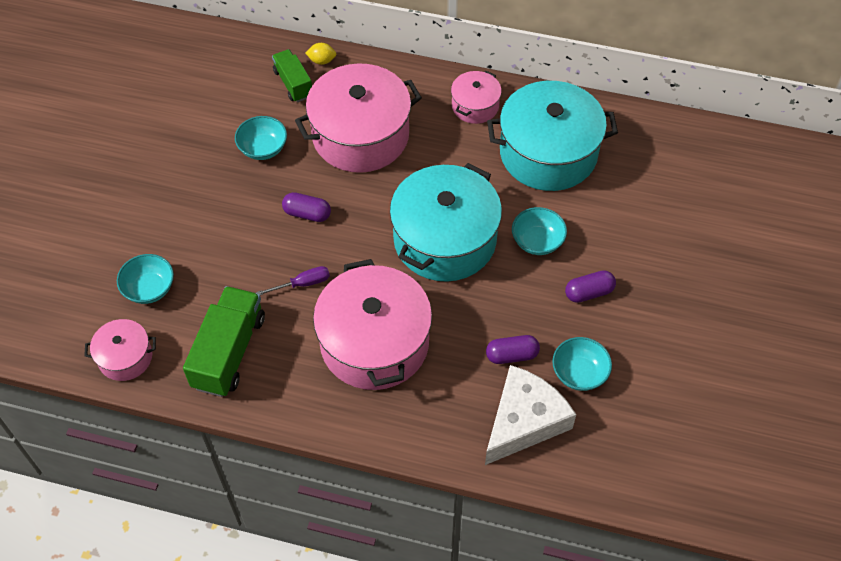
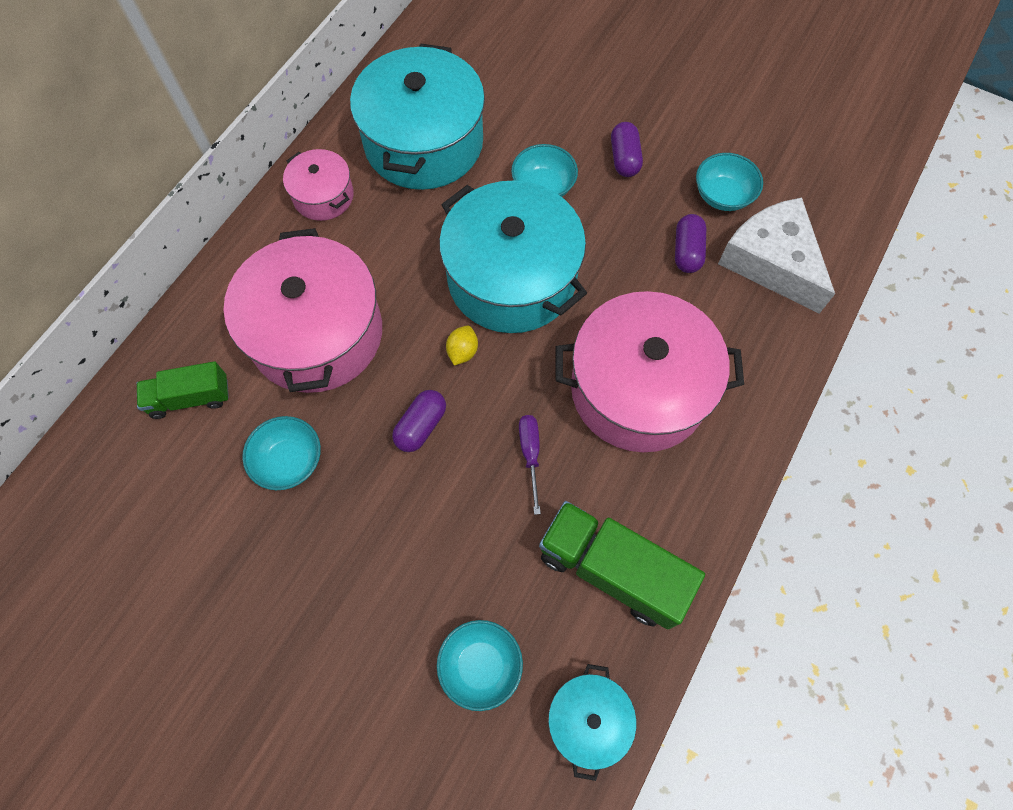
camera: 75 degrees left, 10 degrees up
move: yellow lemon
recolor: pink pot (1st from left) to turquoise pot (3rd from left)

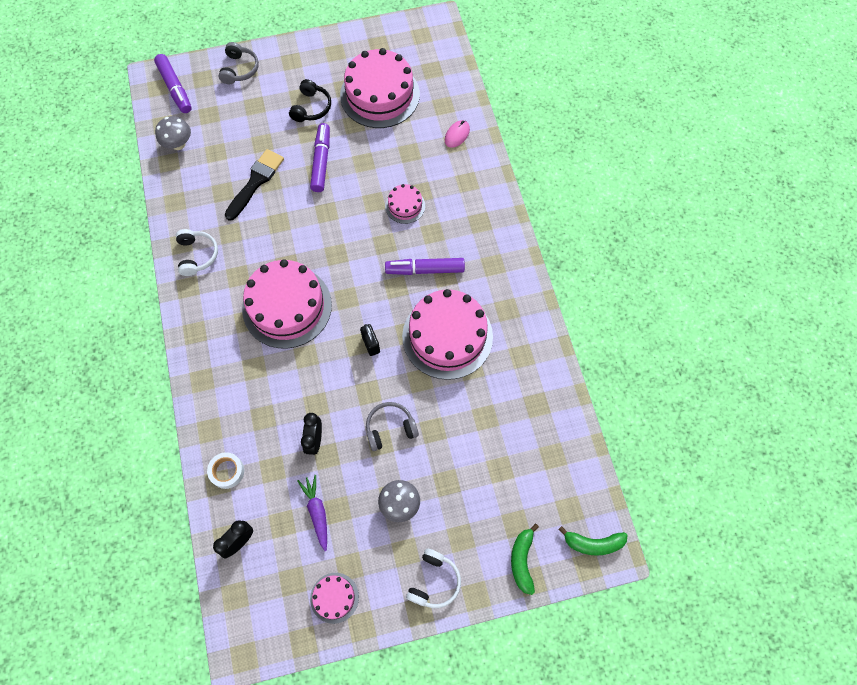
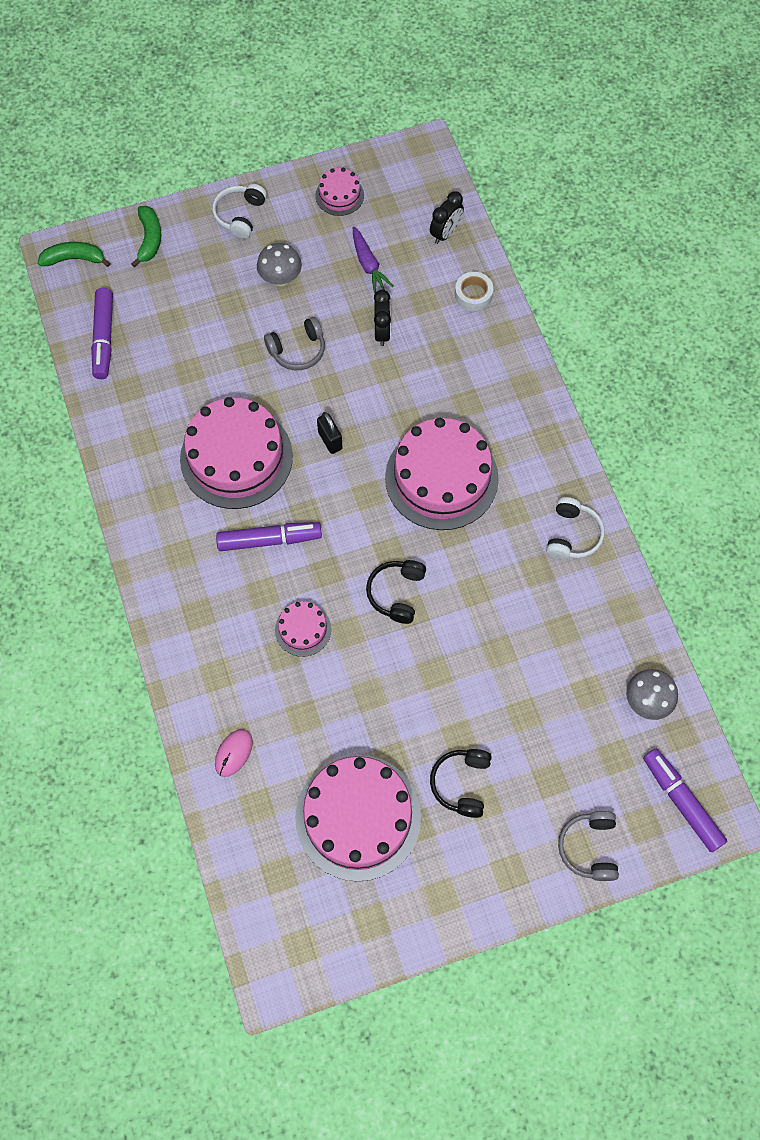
camera: 175 degrees right, 0 degrees up
delete: black brush
insert: black headphones (1st from left)
move: purple marker (2nd from left in the first image) to purple marker (1st from left)
rotate: white headphones (1st from left in the first image) 150 degrees counterclockwise

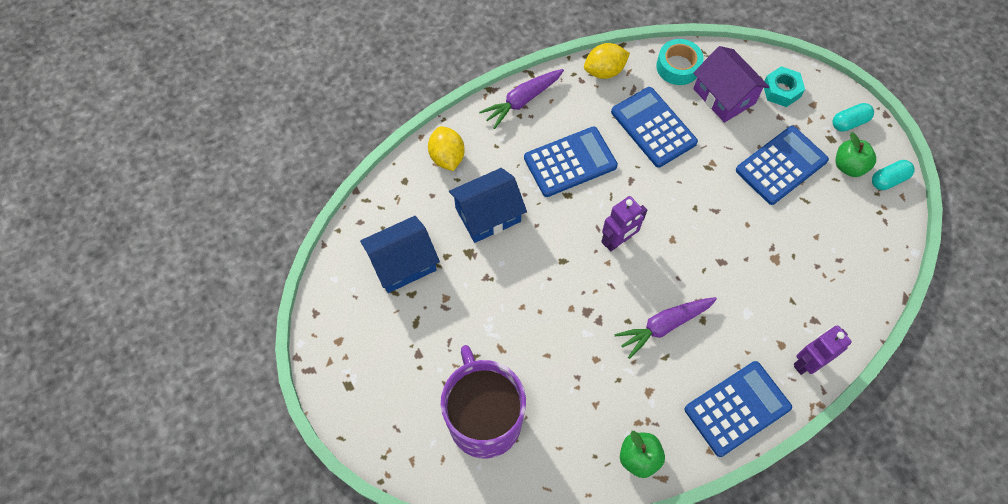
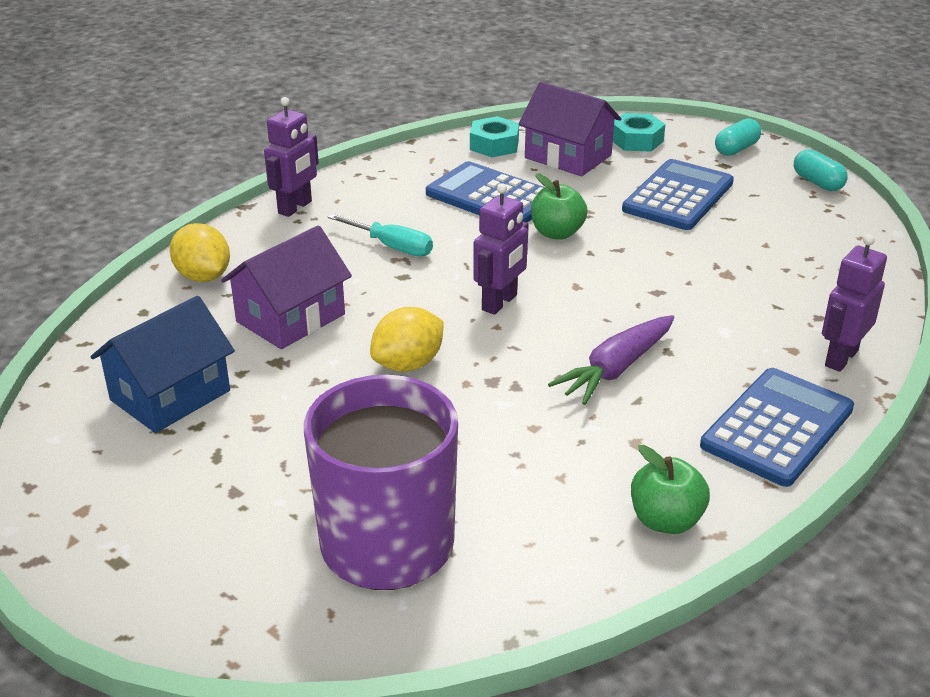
camera: 20 degrees left, 30 degrees down
move: yellow lemon (2nd from left); green apple (2nd from left in the first image) to green apple (1st from left)
replace: purple carrot (1st from left) to purple robot (1st from left); blue calculator (1st from left) to turquoise screwdriver; turquoise tape to turquoise nut (1st from left)
recolor: blue house (2nd from left) to purple house (1st from left)
rotate: turquoise capsule (2nd from left) 75 degrees counterclockwise

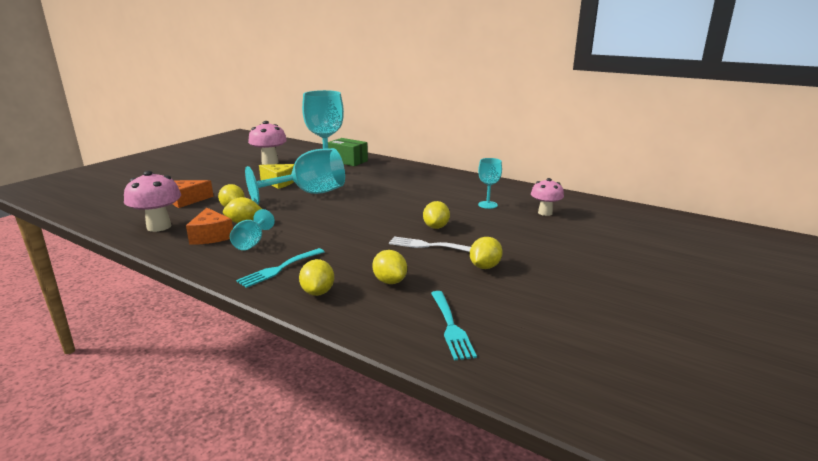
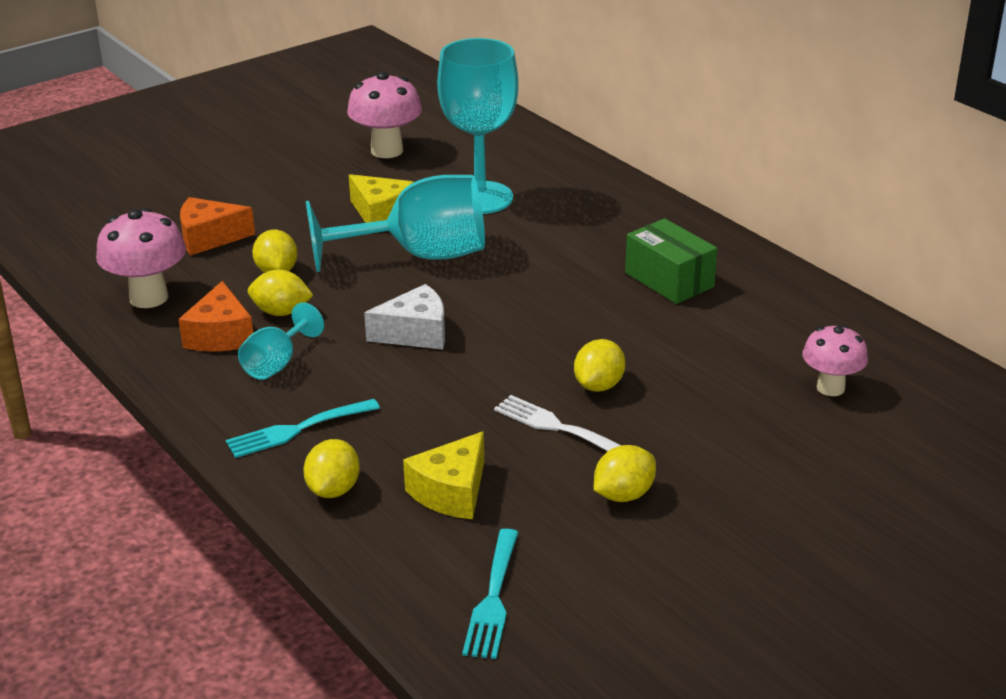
camera: 20 degrees right, 10 degrees up
delete: turquoise goblet (4th from left)
insert: white cheese
move: green box
replace: yellow lemon (4th from left) to yellow cheese (2nd from left)

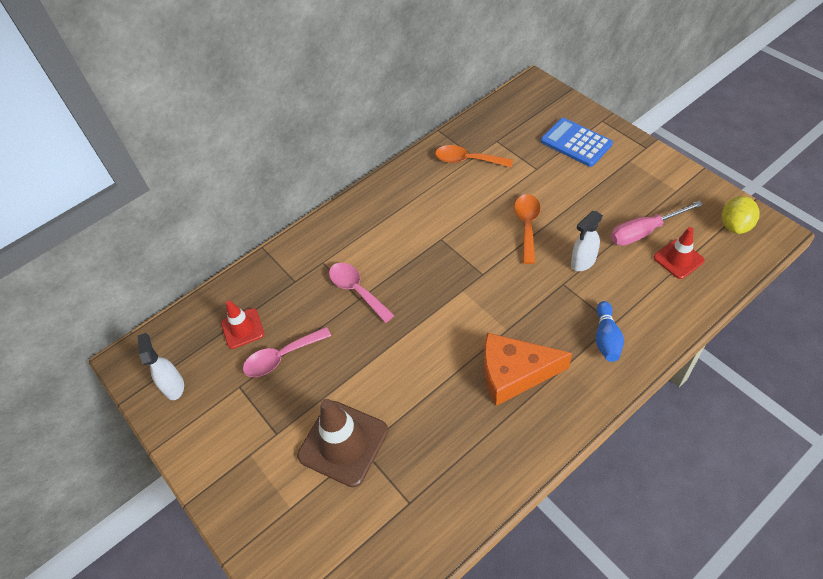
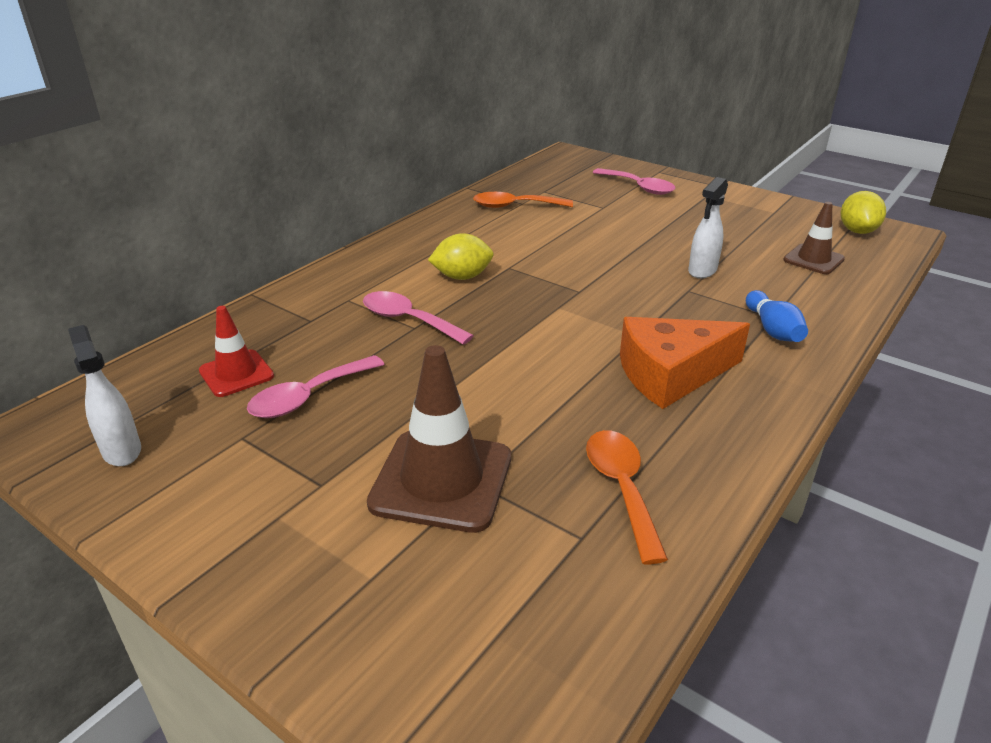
camera: 20 degrees left, 20 degrees down
delete: pink screwdriver
insert: yellow lemon (1st from left)
move: orange spoon (2nd from left)
replace: blue calculator to pink spoon (3rd from left)
recolor: red traffic cone (2nd from left) to brown traffic cone (2nd from left)

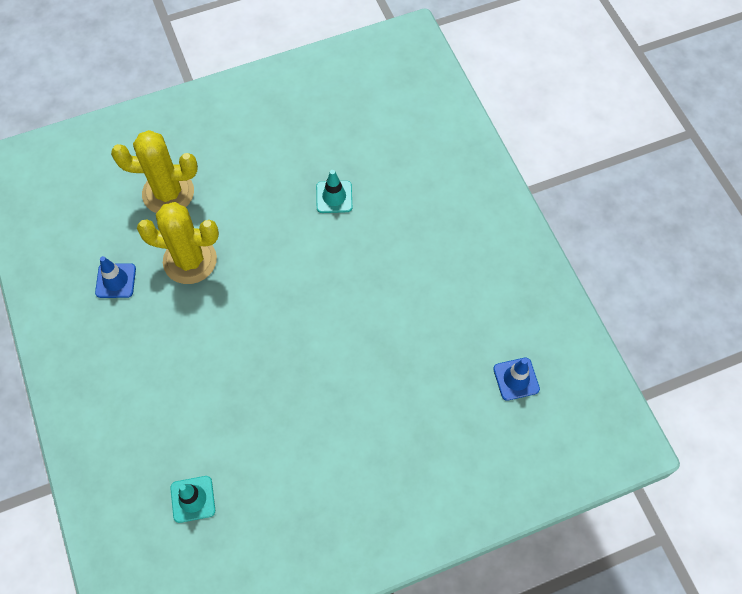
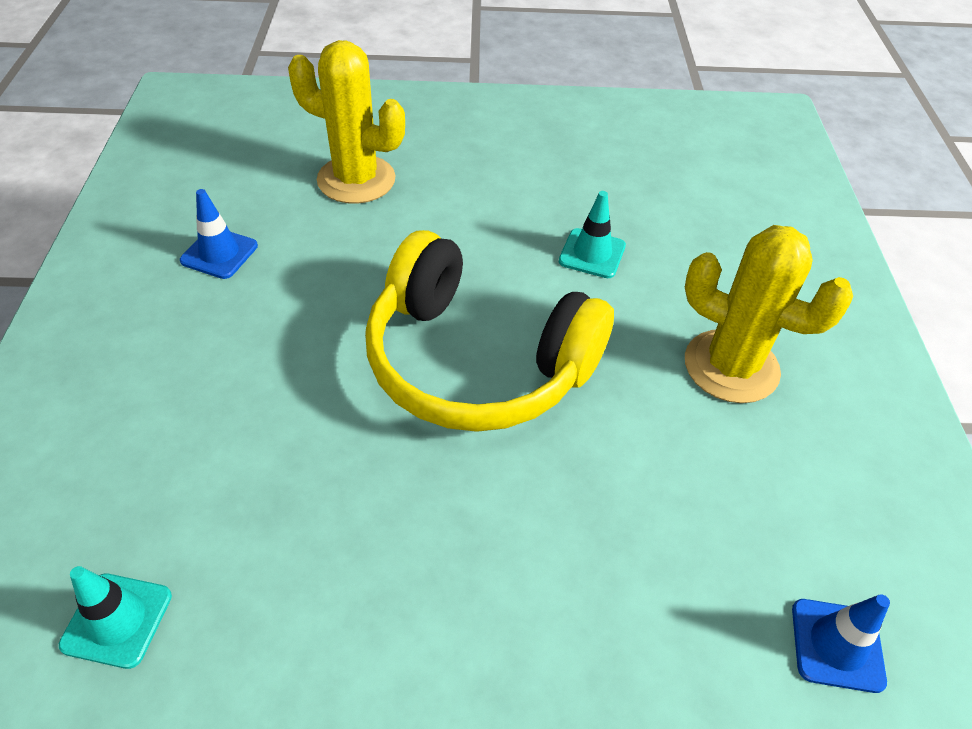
camera: 20 degrees right, 15 degrees down
insert: yellow headphones
move: yellow cactus (2nd from left)

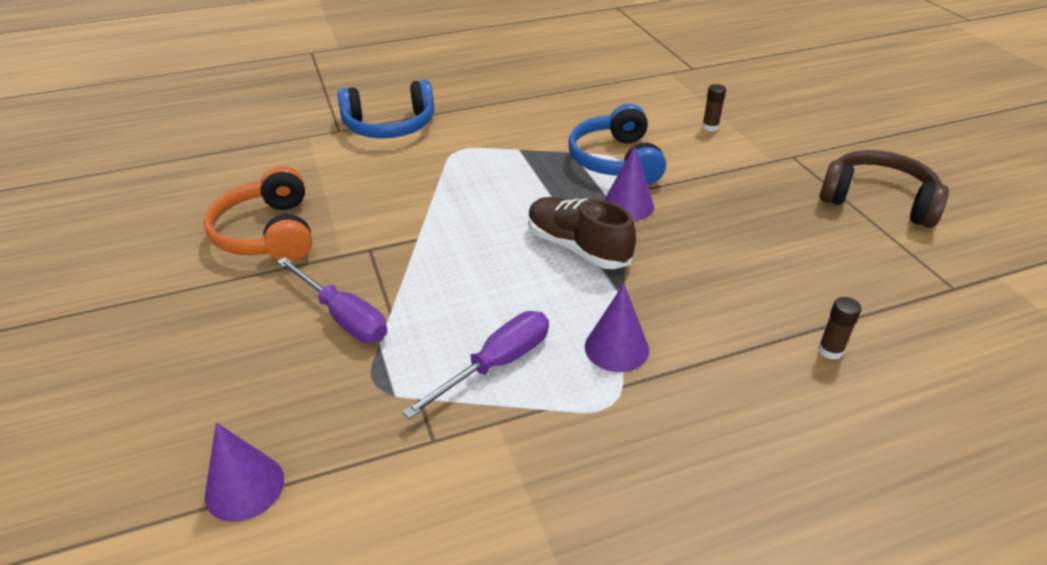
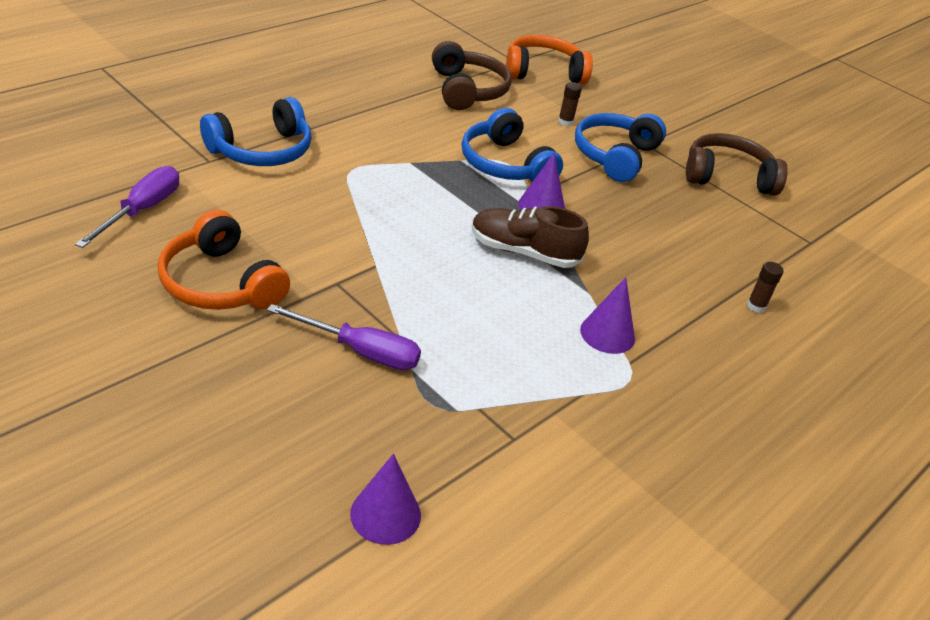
camera: 30 degrees left, 0 degrees up
insert: brown headphones (1st from left); orange headphones (2nd from left); blue headphones (3rd from left)
move: purple screwdriver (2nd from left in the first image) to purple screwdriver (1st from left)

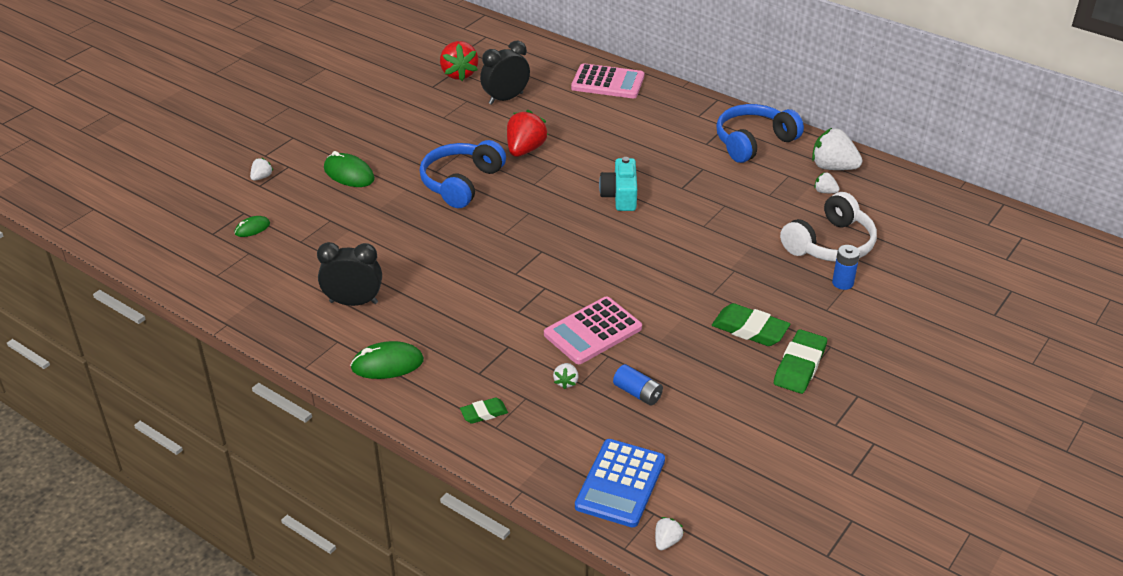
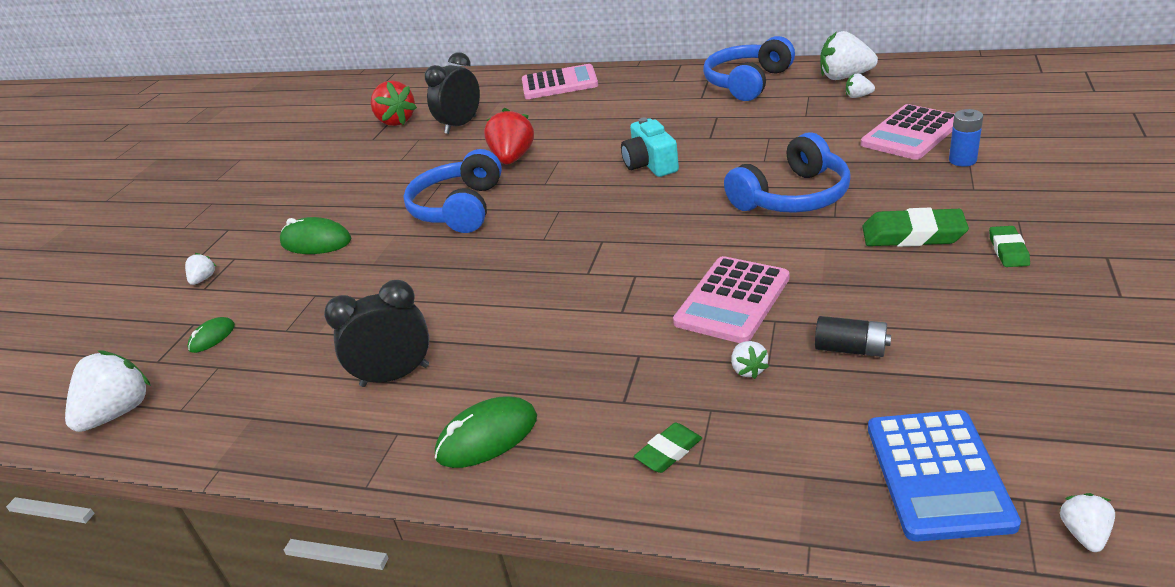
camera: 15 degrees left, 5 degrees down
insert: white strawberry (1st from left); blue headphones (3rd from left)
replace: white headphones to pink calculator (3rd from left)
recolor: blue battery (1st from left) to black battery
resize: green eraser (3rd from left) x0.58

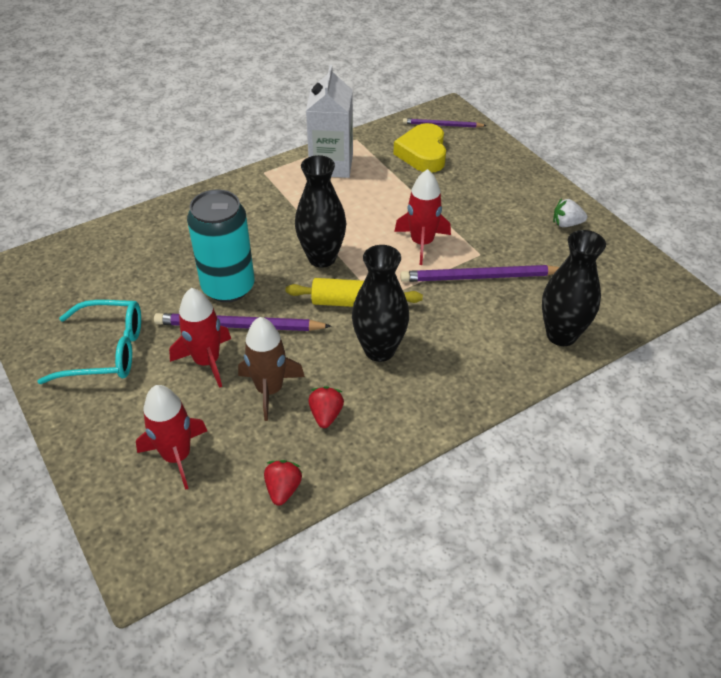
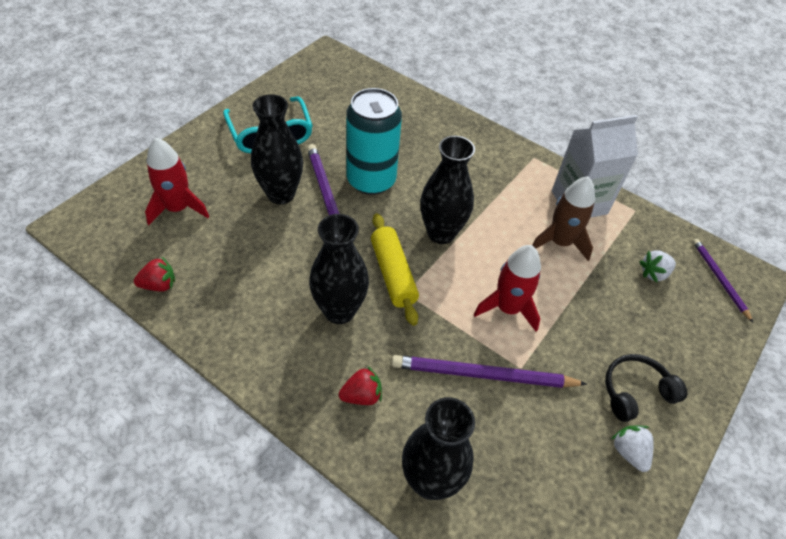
camera: 65 degrees right, 5 degrees up
insert: black headphones
move: brown rocket; red strawberry (2nd from left)
replace: red rocket (2nd from left) to black vase (1st from left); yellow heart to white strawberry (2nd from left)
rotate: purple pencil (3rd from left in the first image) 60 degrees counterclockwise

